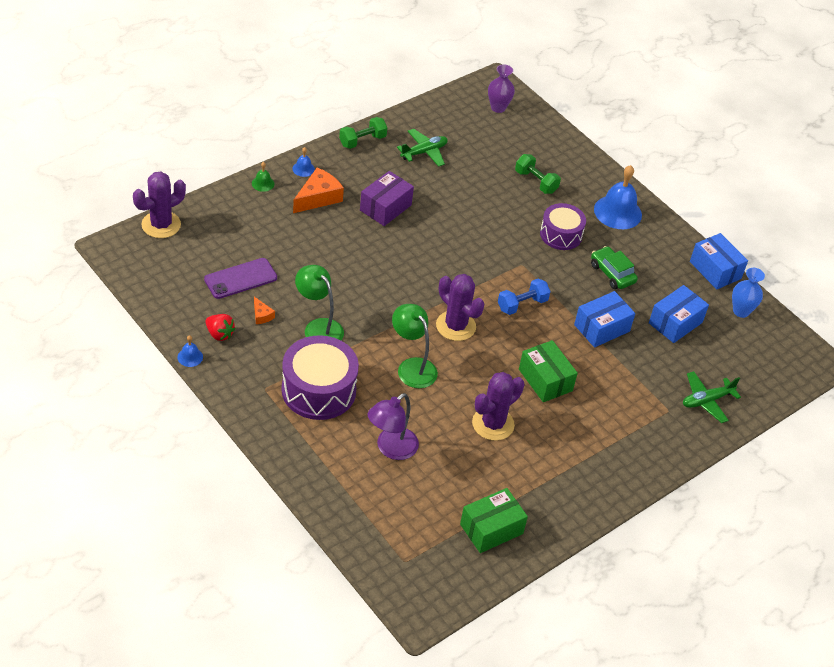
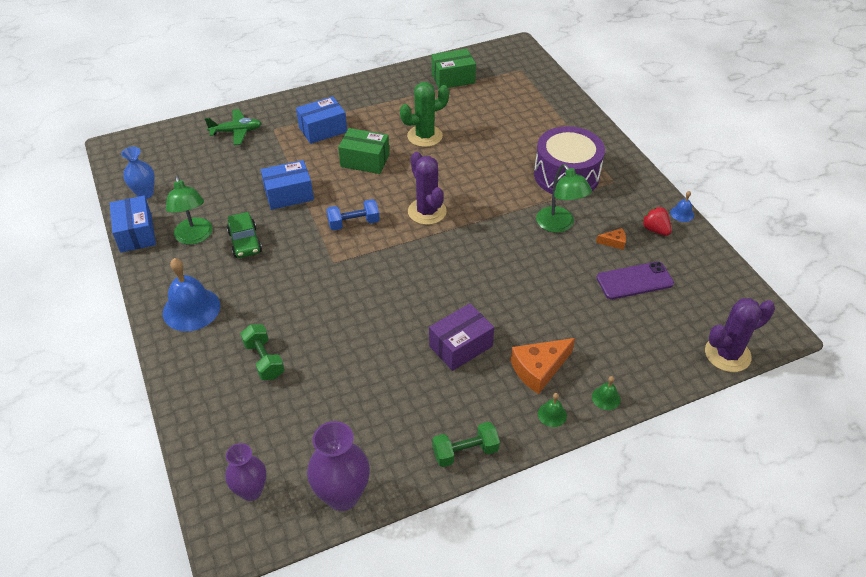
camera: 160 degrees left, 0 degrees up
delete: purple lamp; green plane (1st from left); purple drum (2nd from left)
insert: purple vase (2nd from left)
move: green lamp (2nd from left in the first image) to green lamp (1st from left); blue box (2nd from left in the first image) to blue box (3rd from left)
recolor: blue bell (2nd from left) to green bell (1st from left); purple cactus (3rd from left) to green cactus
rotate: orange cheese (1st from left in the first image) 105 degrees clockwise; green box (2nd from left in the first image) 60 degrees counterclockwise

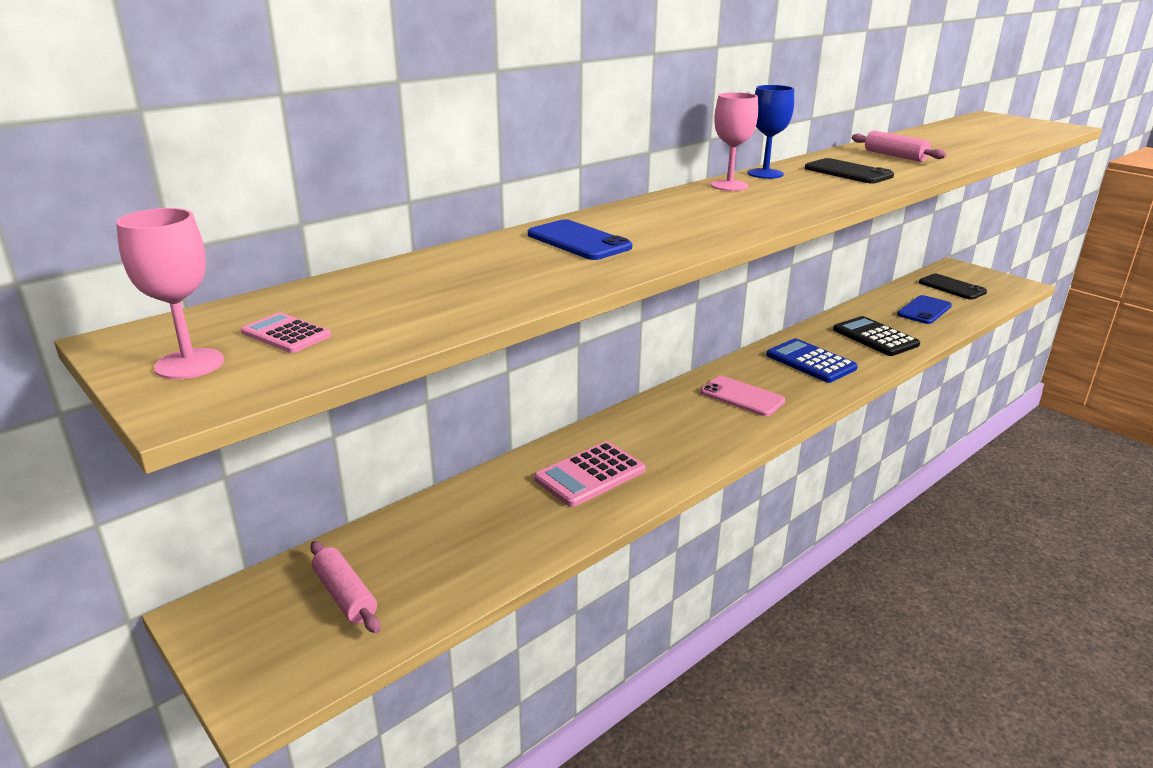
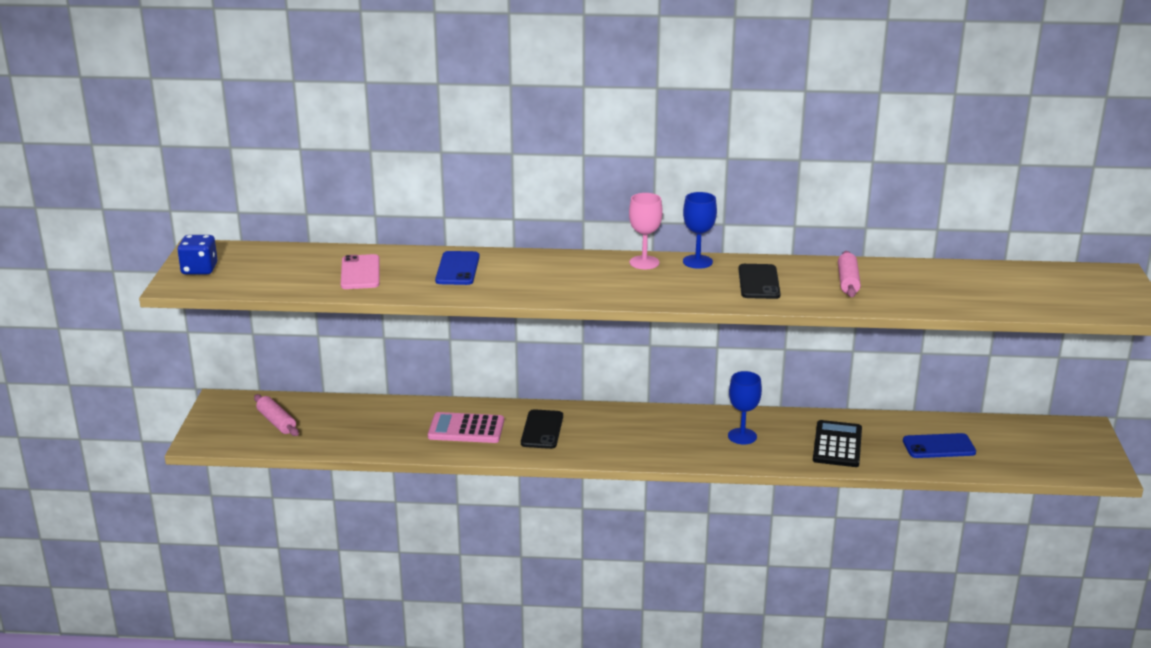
camera: 45 degrees right, 0 degrees up
delete: pink calculator (1st from left)
move: pink phone; black phone (2nd from left in the first image) to black phone (1st from left)
replace: pink goblet (1st from left) to blue dice; blue calculator to blue goblet (2nd from left)
rotate: pink rolling pin (1st from left) 45 degrees counterclockwise

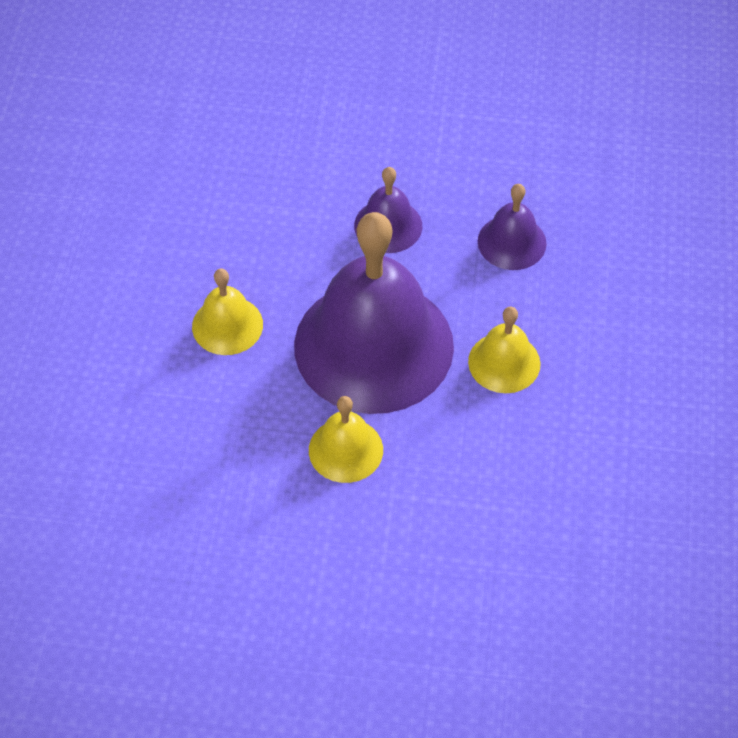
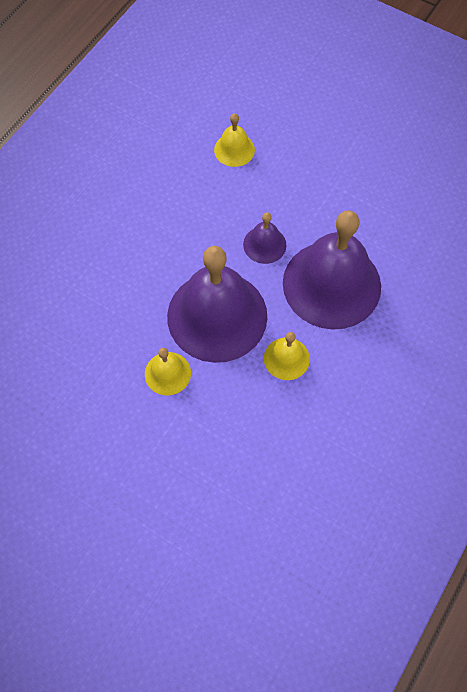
camera: 25 degrees right, 10 degrees up
move: yellow bell (1st from left in the first image) to yellow bell (2nd from left)
resize: purple bell (3rd from left) x2.23

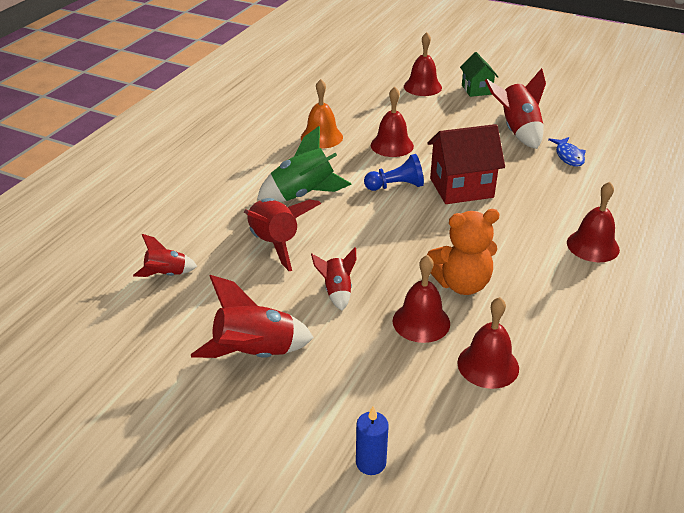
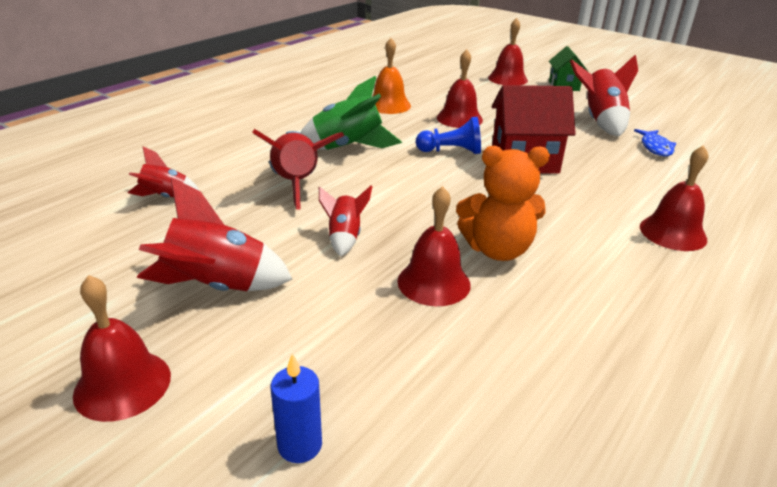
camera: 10 degrees right, 5 degrees down
move: red bell (4th from left in the first image) to red bell (1st from left)

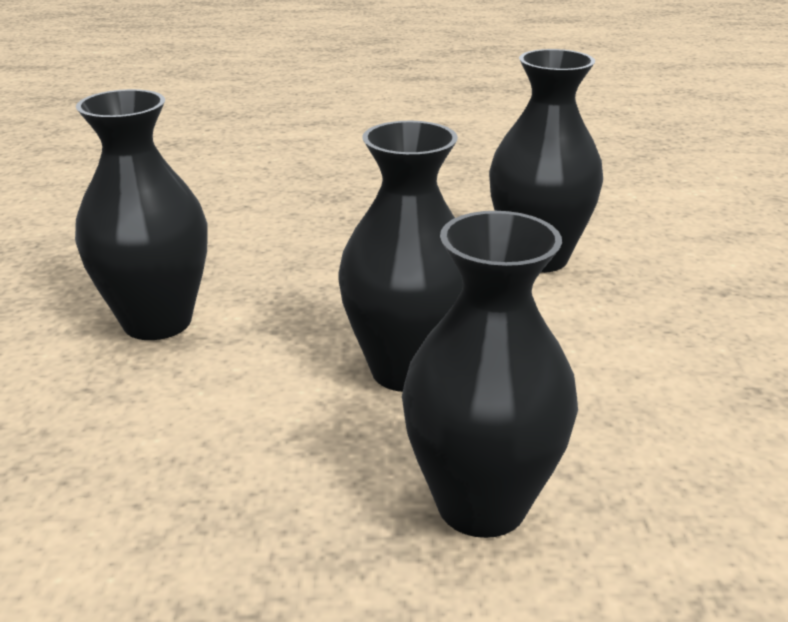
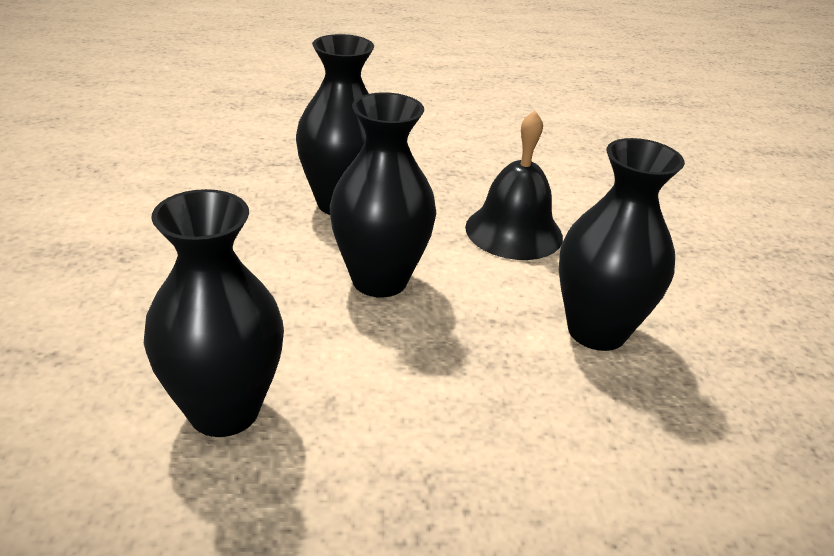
camera: 175 degrees right, 5 degrees up
insert: black bell

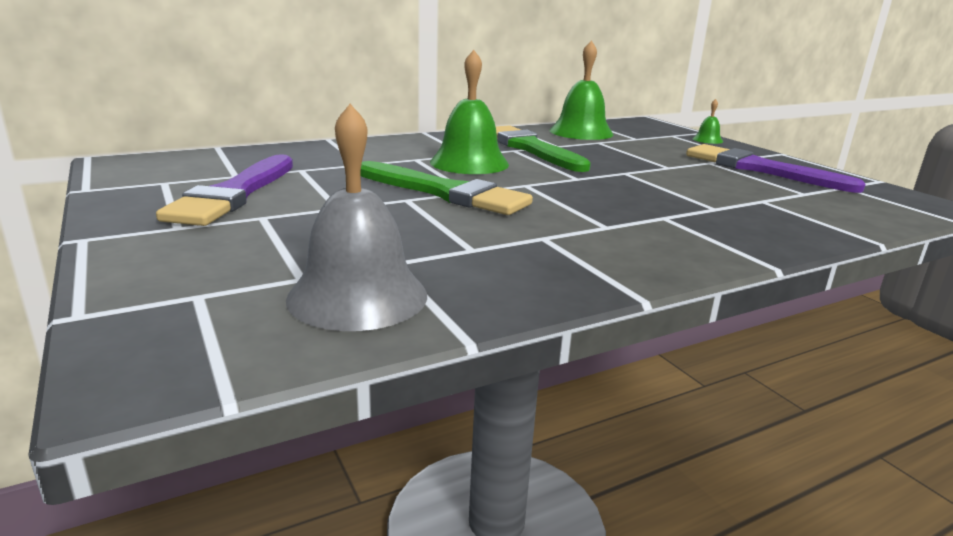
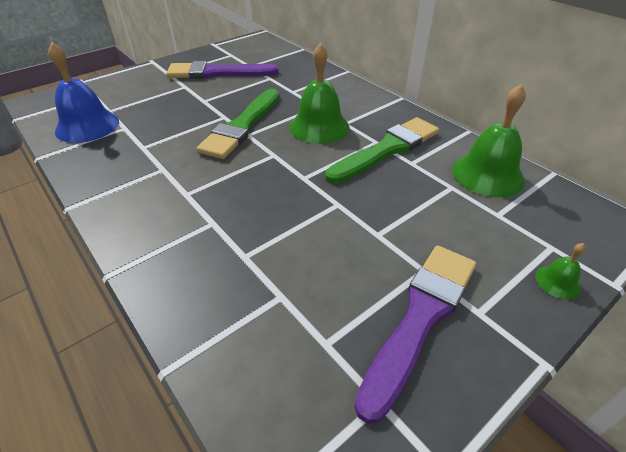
camera: 80 degrees right, 20 degrees up
recolor: grey bell to blue bell

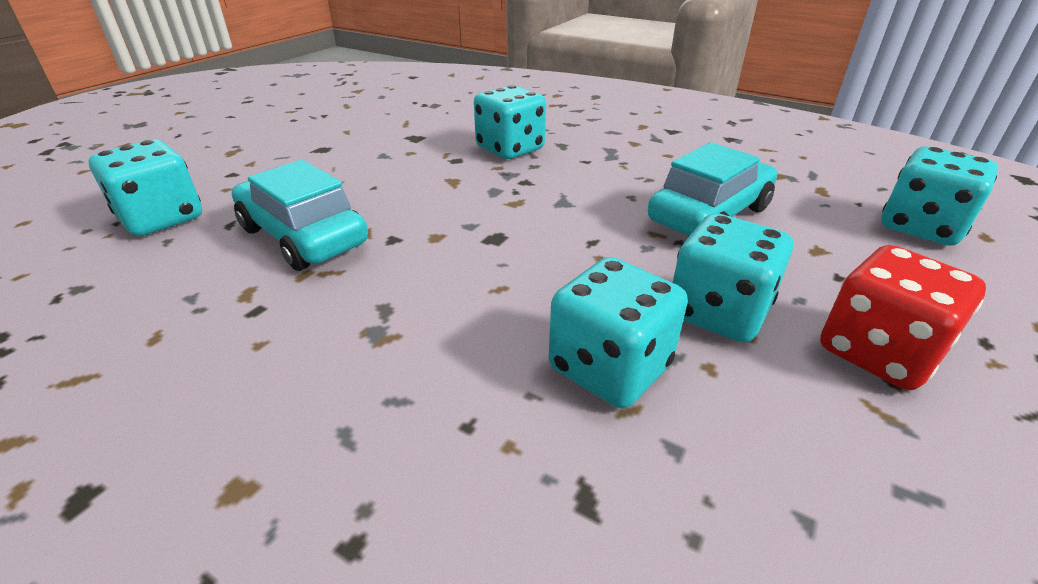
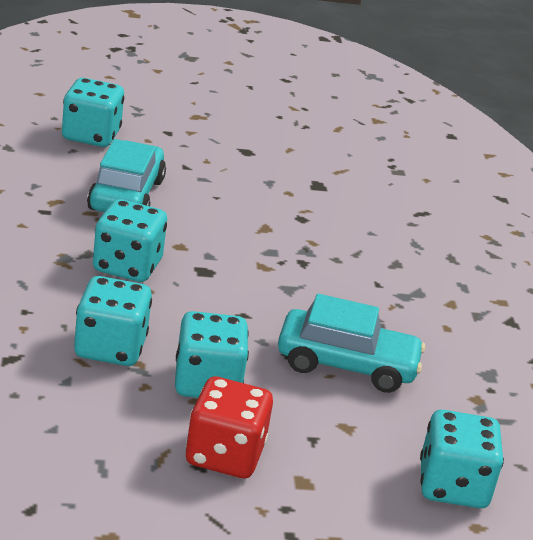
camera: 50 degrees right, 5 degrees down
move: turquoise dice (2nd from left in the first image) to turquoise dice (3rd from left)

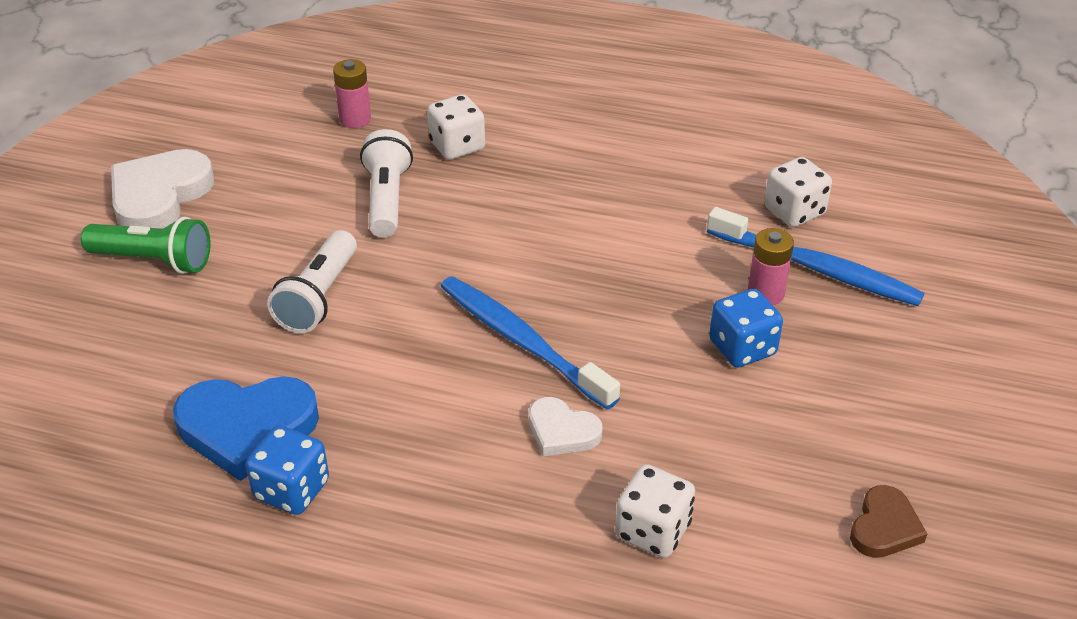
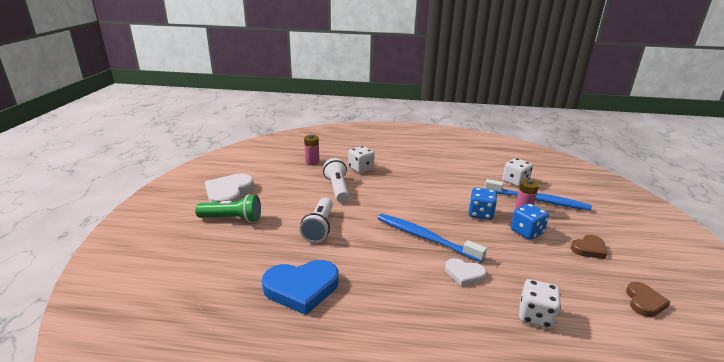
camera: 10 degrees left, 15 degrees down
insert: brown heart (1st from left)
move: blue dice (1st from left)

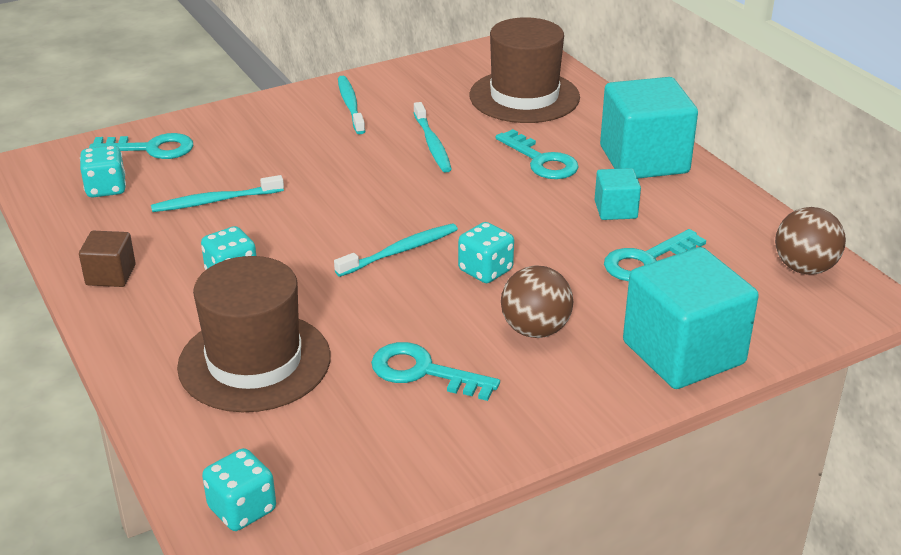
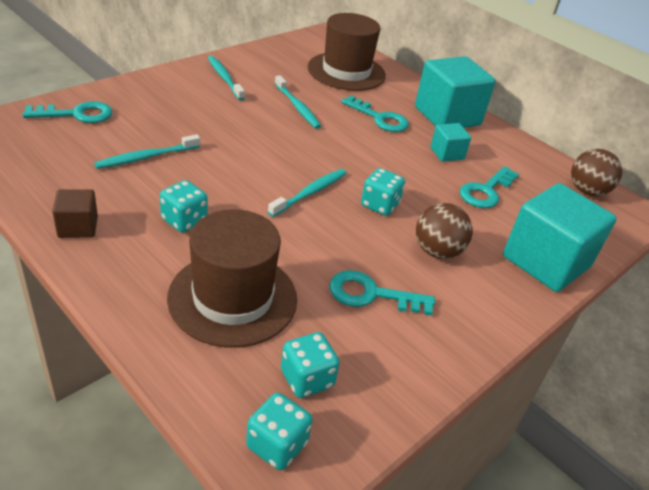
camera: 20 degrees left, 5 degrees up
move: turquoise dice (1st from left in the first image) to turquoise dice (3rd from left)

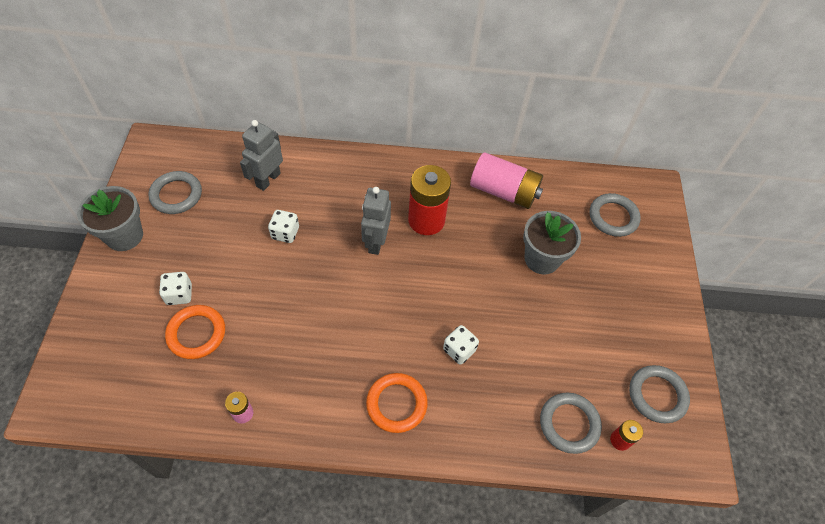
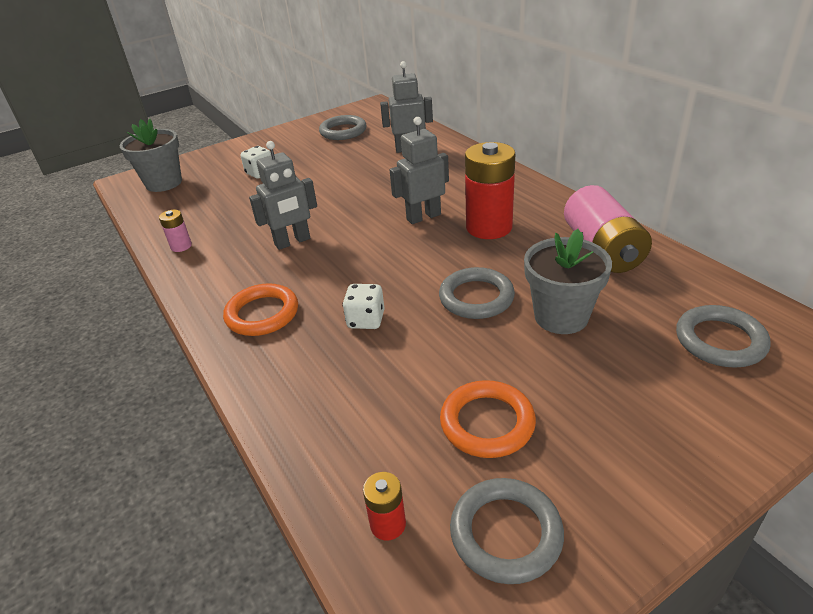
camera: 60 degrees right, 20 degrees down
delete: white dice (2nd from left)
insert: grey robot (1st from left)
move: grey flower pot (1st from left); orange ring (1st from left in the first image) to orange ring (2nd from left); grey ring (2nd from left)

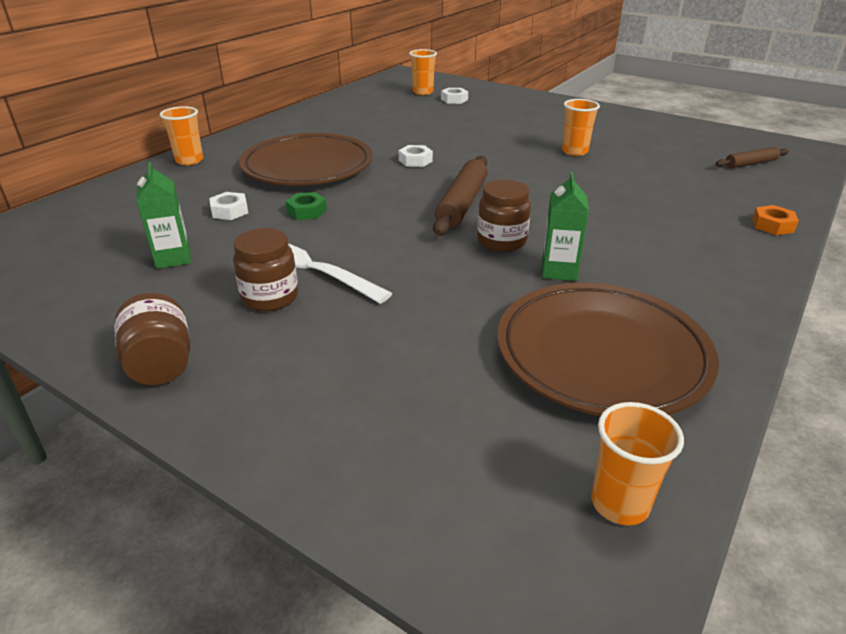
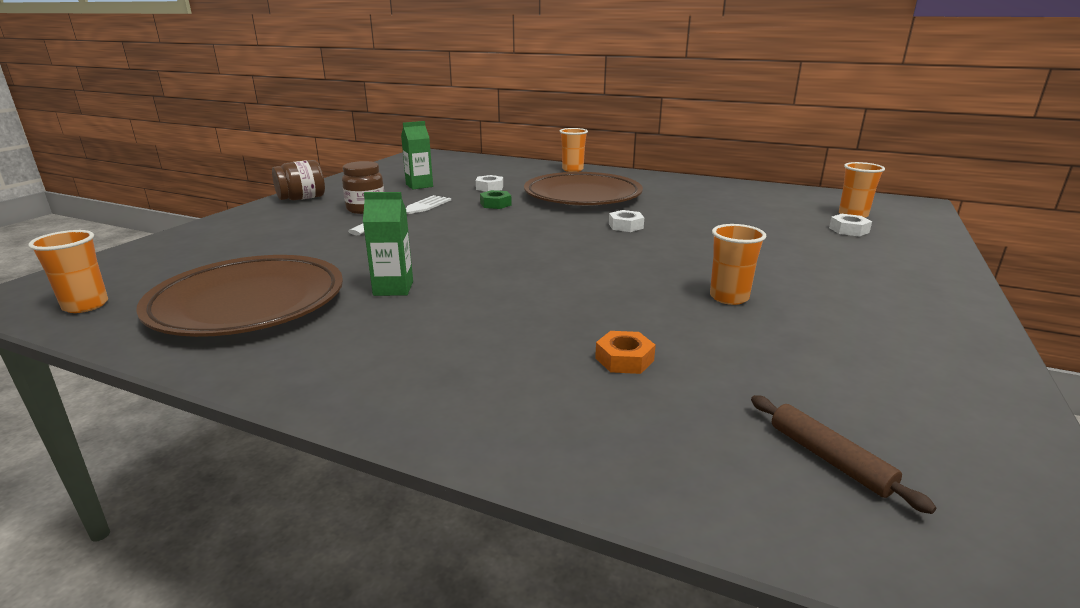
camera: 80 degrees right, 10 degrees down
delete: brown rolling pin (1st from left); brown jar (3rd from left)
move: orange nut

